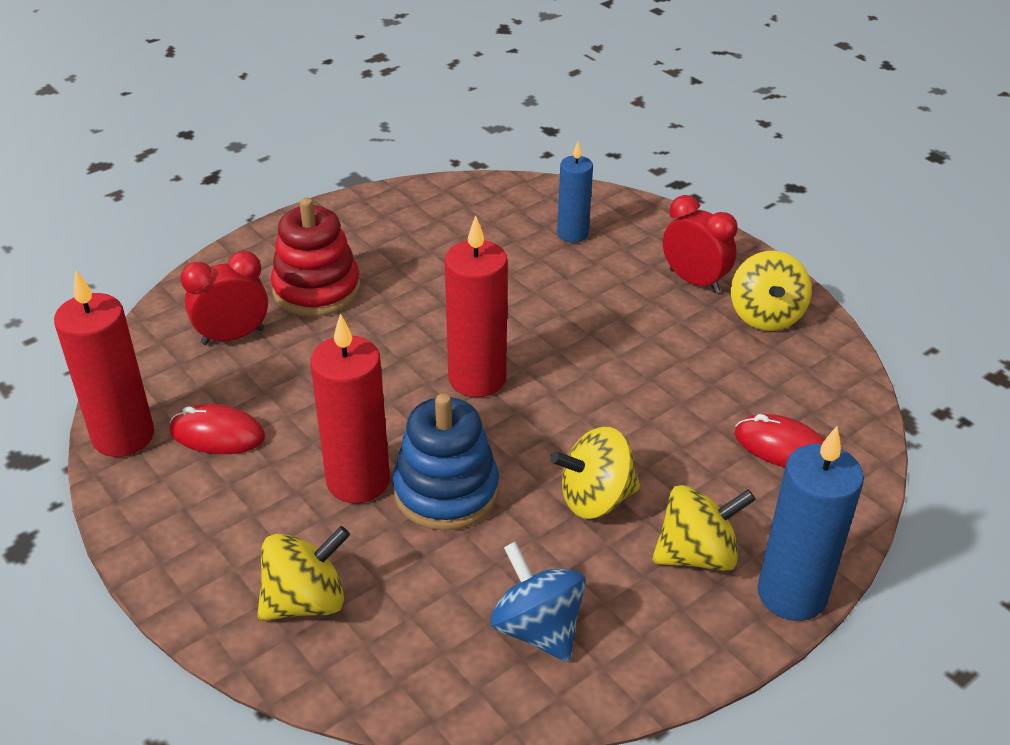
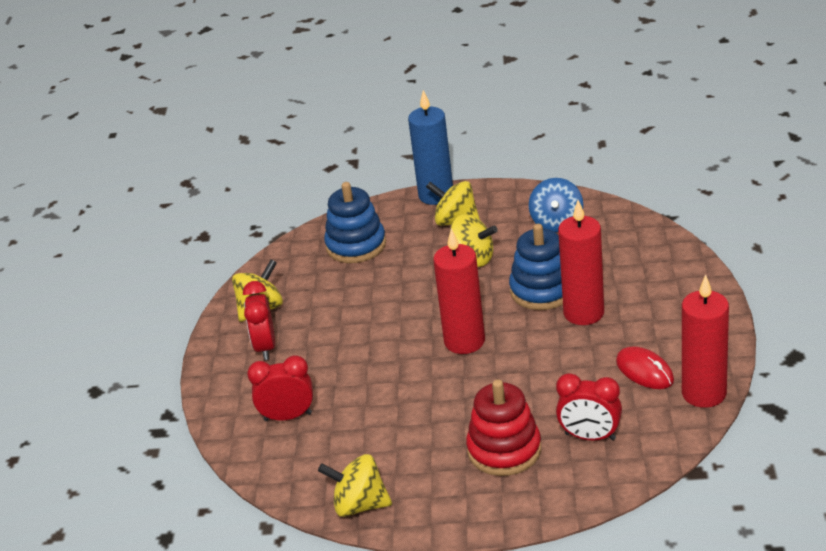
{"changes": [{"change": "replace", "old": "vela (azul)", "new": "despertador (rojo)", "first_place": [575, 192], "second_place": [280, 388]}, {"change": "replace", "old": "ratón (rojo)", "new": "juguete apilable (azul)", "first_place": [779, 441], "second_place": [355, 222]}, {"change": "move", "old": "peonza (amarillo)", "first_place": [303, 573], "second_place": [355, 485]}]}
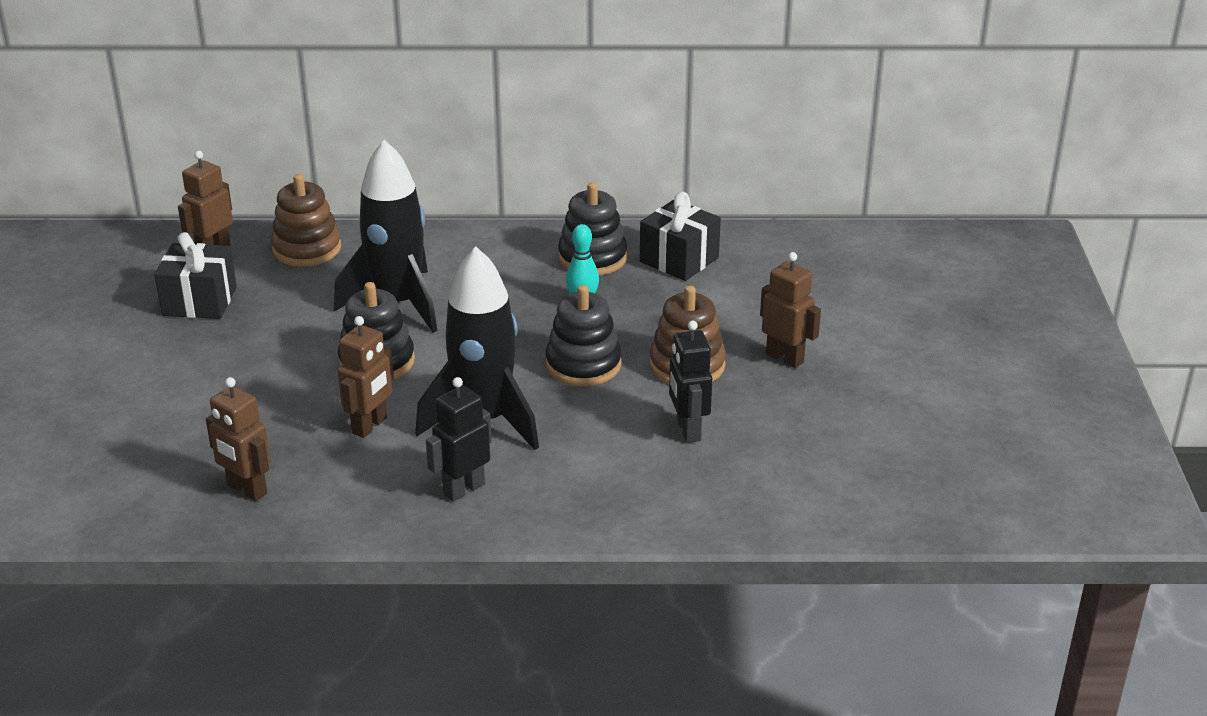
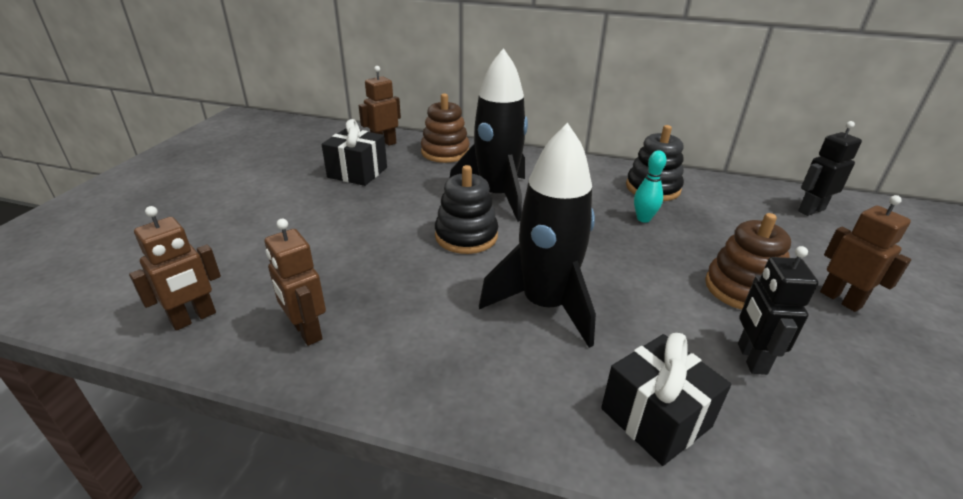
{"changes": [{"change": "move", "old": "regalo (negro)", "first_place": [680, 236], "second_place": [666, 399]}, {"change": "delete", "old": "juguete apilable (negro)", "first_place": [583, 335]}, {"change": "move", "old": "robot (marrón)", "first_place": [366, 377], "second_place": [175, 268]}, {"change": "move", "old": "robot (negro)", "first_place": [459, 439], "second_place": [830, 168]}]}
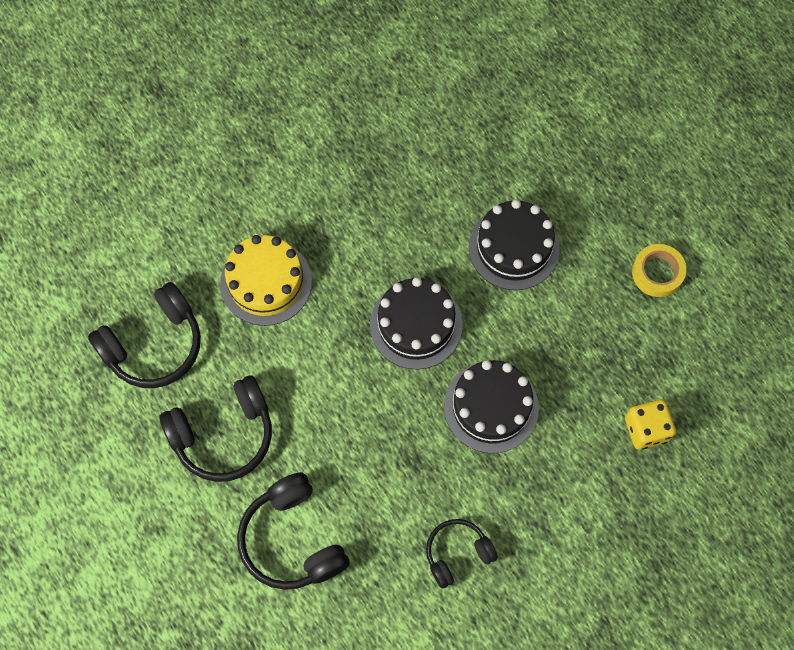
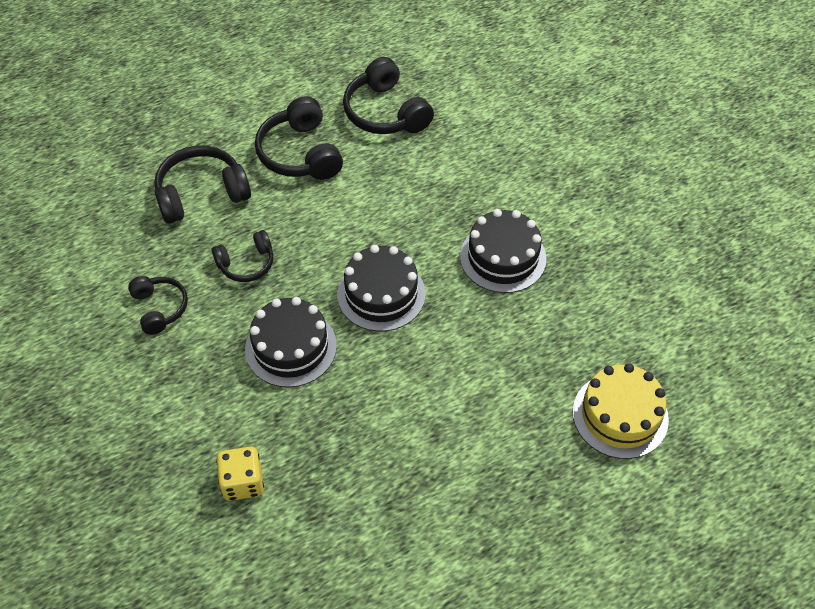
{"changes": [{"change": "move", "old": "tarta (negro)", "first_place": [514, 244], "second_place": [503, 251]}, {"change": "move", "old": "tarta (amarillo)", "first_place": [266, 280], "second_place": [621, 411]}, {"change": "delete", "old": "cinta adhesiva (amarillo)", "first_place": [659, 270]}, {"change": "insert", "new": "auriculares (negro)", "second_place": [242, 256]}]}
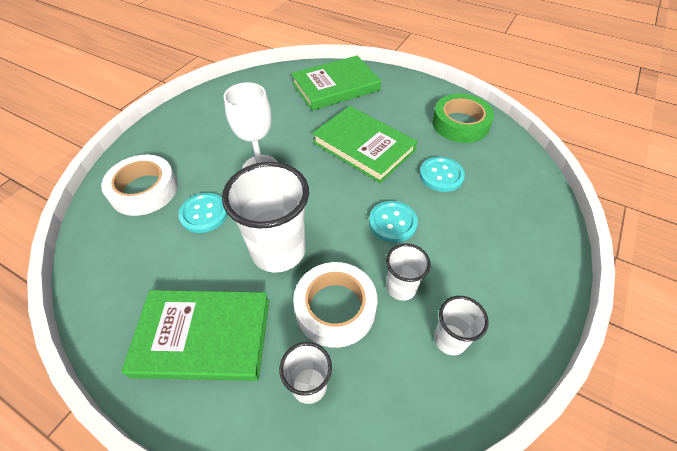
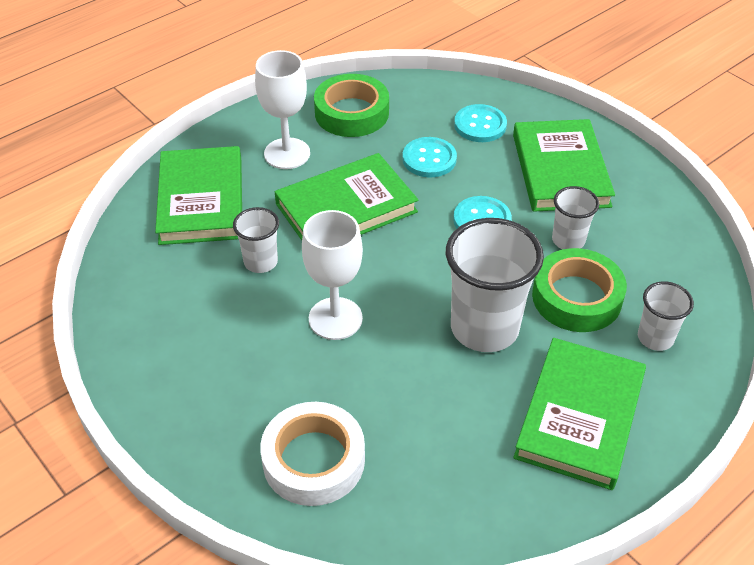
{"changes": [{"change": "move", "old": "botón (turquesa)", "first_place": [203, 213], "second_place": [480, 123]}, {"change": "recolor", "old": "cinta adhesiva (blanco)", "new": "cinta adhesiva (verde)", "first_place": [335, 305], "second_place": [579, 290]}, {"change": "move", "old": "vaso (blanco)", "first_place": [461, 325], "second_place": [256, 240]}, {"change": "insert", "new": "copa (blanco)", "second_place": [282, 109]}, {"change": "insert", "new": "libro (verde)", "second_place": [564, 165]}]}
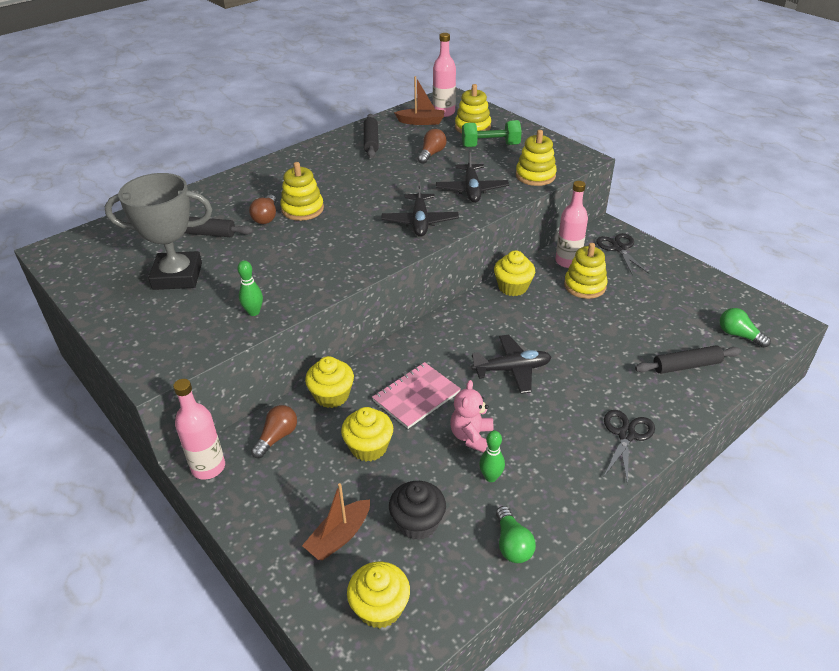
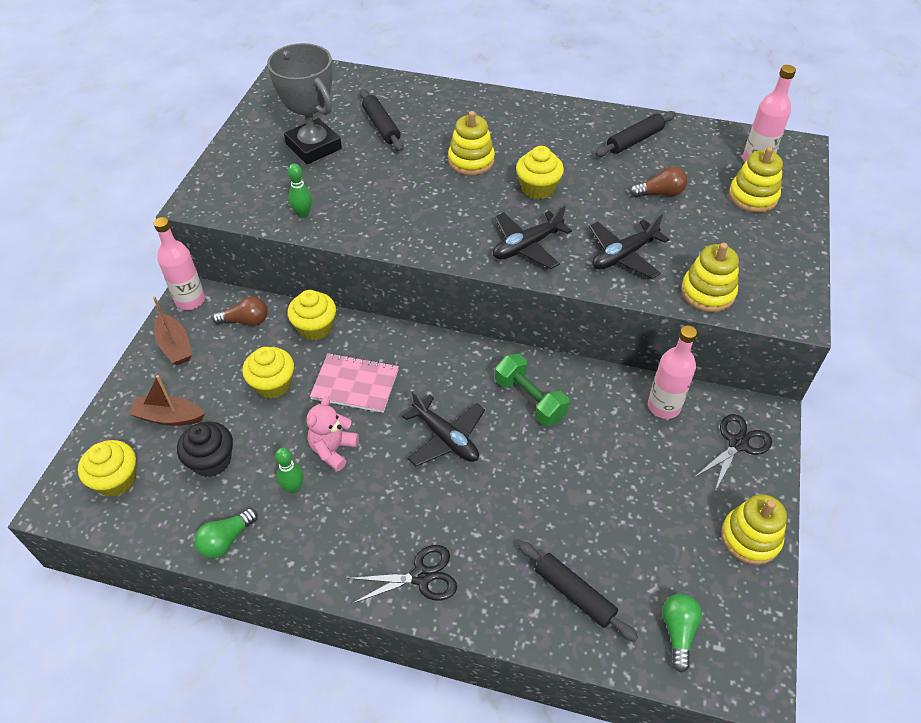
{"changes": [{"change": "move", "old": "barco (marrón)", "first_place": [419, 100], "second_place": [172, 330]}, {"change": "move", "old": "mancuerna (verde)", "first_place": [492, 134], "second_place": [532, 390]}, {"change": "delete", "old": "bombilla (marrón)", "first_place": [262, 209]}, {"change": "move", "old": "juguete apilable (amarillo)", "first_place": [586, 271], "second_place": [754, 529]}, {"change": "move", "old": "magdalena (amarillo)", "first_place": [514, 273], "second_place": [540, 172]}, {"change": "rotate", "old": "osito (rosa)", "first_place": [472, 416], "second_place": [333, 433], "degrees": -45}]}
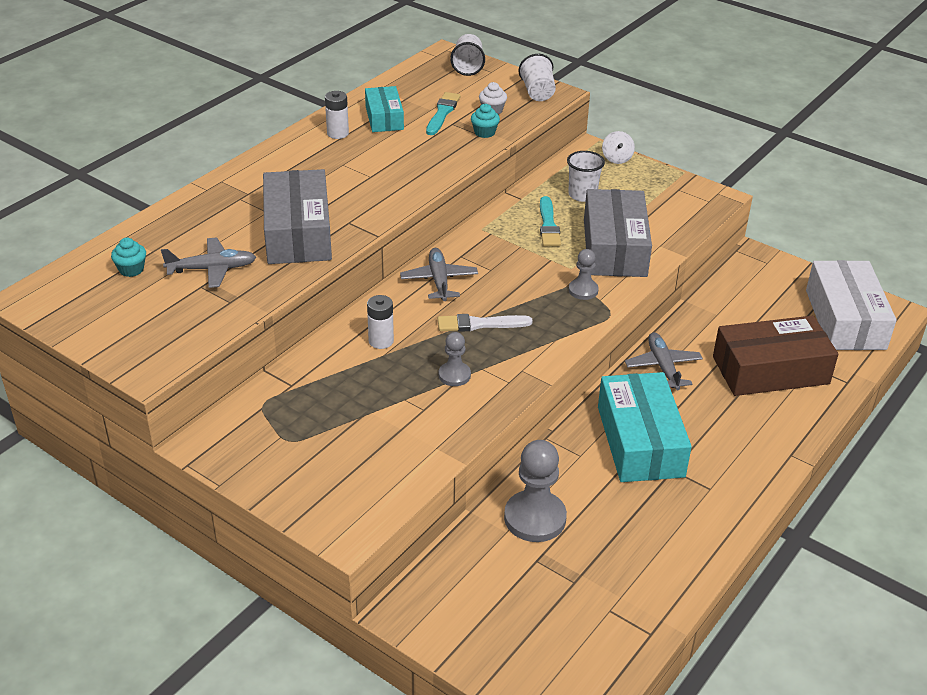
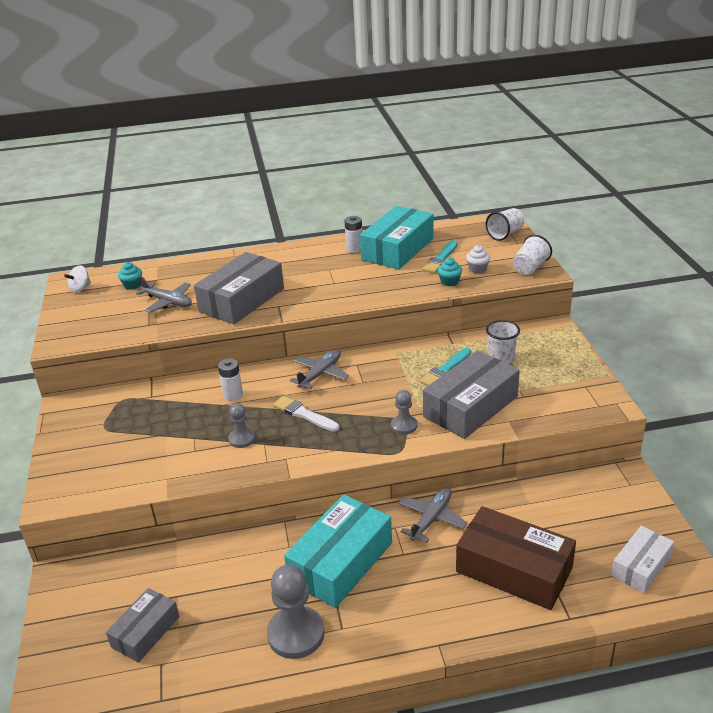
{"changes": [{"change": "resize", "old": "caja (turquesa)", "first_place": [384, 109], "second_place": [397, 238], "factor": 1.71}, {"change": "rotate", "old": "pincel (turquesa)", "first_place": [443, 113], "second_place": [440, 256], "degrees": 150}, {"change": "move", "old": "peonza (blanco)", "first_place": [618, 147], "second_place": [77, 279]}, {"change": "resize", "old": "caja (blanco)", "first_place": [851, 305], "second_place": [642, 559], "factor": 0.58}, {"change": "move", "old": "peón (gris)", "first_place": [535, 491], "second_place": [295, 612]}, {"change": "insert", "new": "caja (gris)", "second_place": [142, 625]}]}
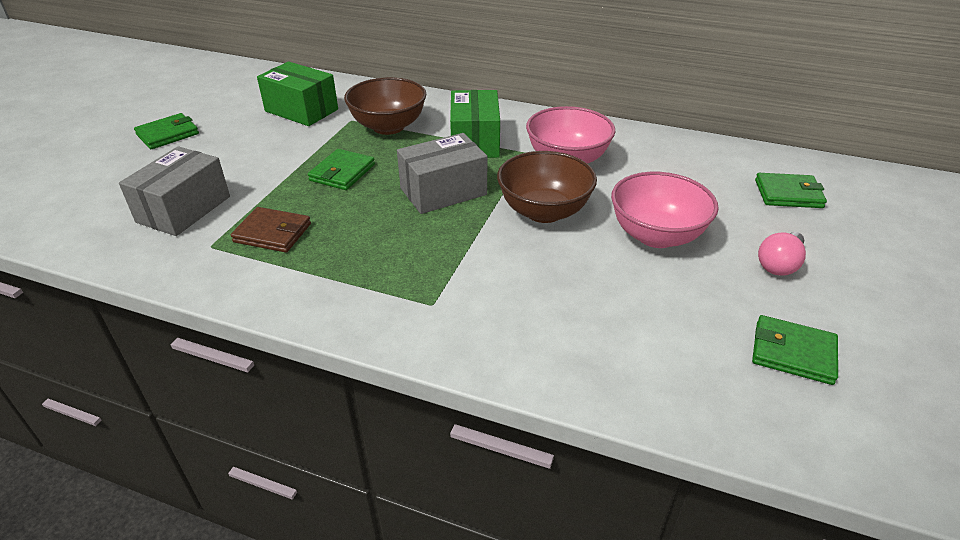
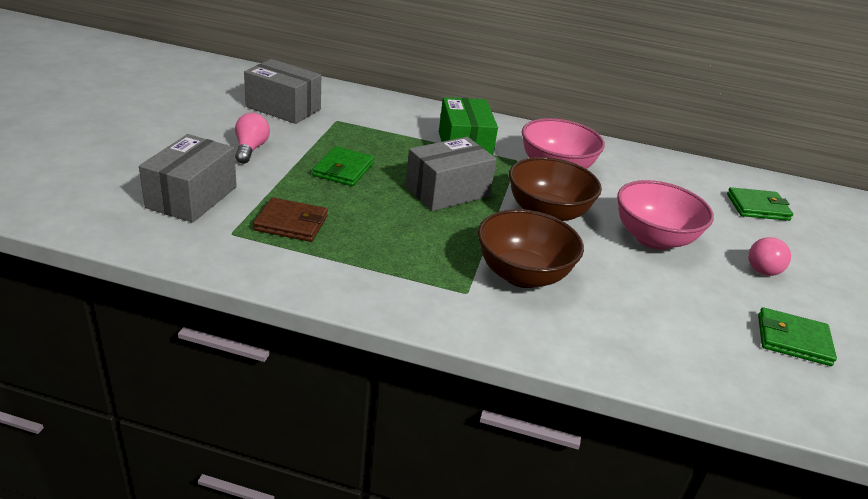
{"changes": [{"change": "recolor", "old": "caja (verde)", "new": "caja (gris)", "first_place": [297, 94], "second_place": [282, 91]}, {"change": "move", "old": "cuenco (marrón)", "first_place": [385, 106], "second_place": [531, 248]}, {"change": "delete", "old": "cartera (verde)", "first_place": [166, 131]}, {"change": "insert", "new": "bombilla (rosa)", "second_place": [252, 138]}]}
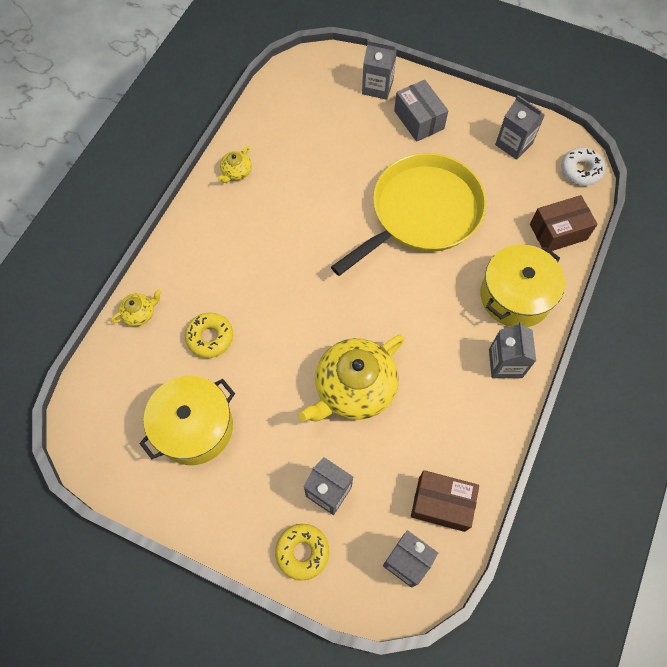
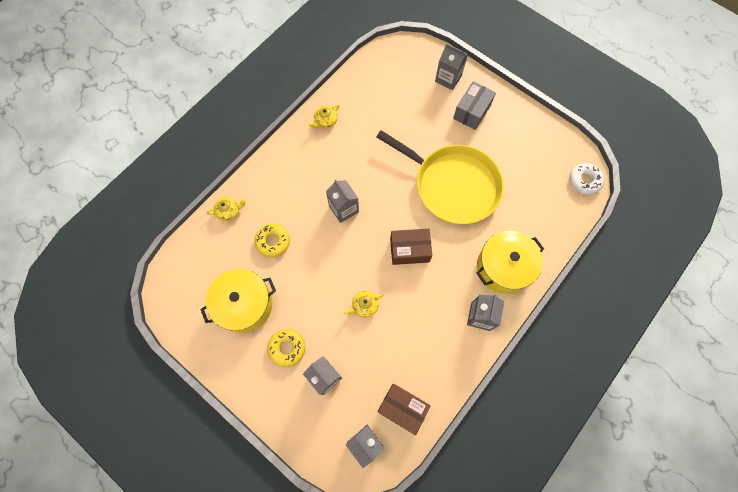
{"changes": [{"change": "rotate", "old": "caja (gris)", "first_place": [421, 111], "second_place": [474, 105], "degrees": 45}, {"change": "move", "old": "cartón de leche (gris)", "first_place": [520, 127], "second_place": [342, 201]}, {"change": "rotate", "old": "sartén (amarillo)", "first_place": [409, 214], "second_place": [440, 177], "degrees": 60}, {"change": "move", "old": "caja (marrón)", "first_place": [564, 223], "second_place": [411, 247]}, {"change": "resize", "old": "tetera (amarillo)", "first_place": [352, 378], "second_place": [364, 304], "factor": 0.44}, {"change": "move", "old": "rosquilla (amarillo)", "first_place": [302, 552], "second_place": [286, 348]}]}
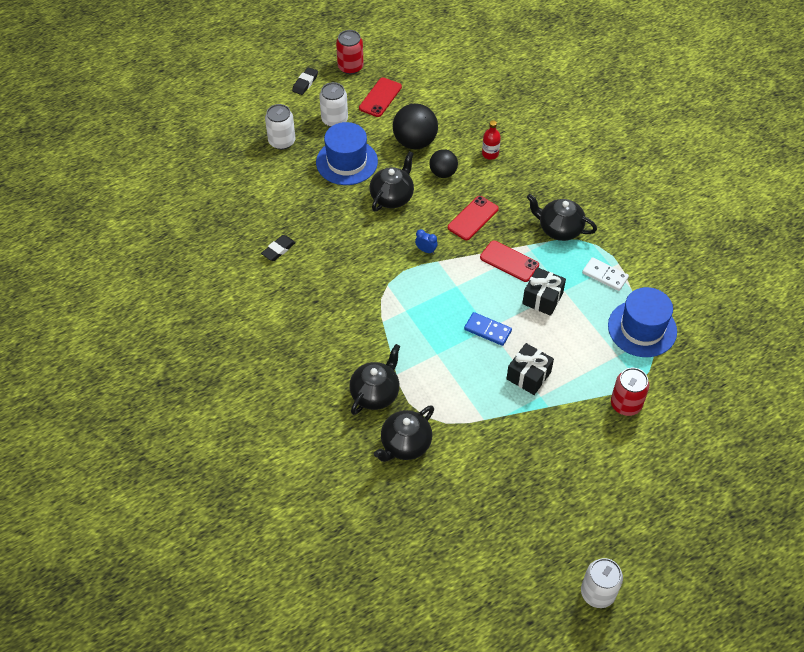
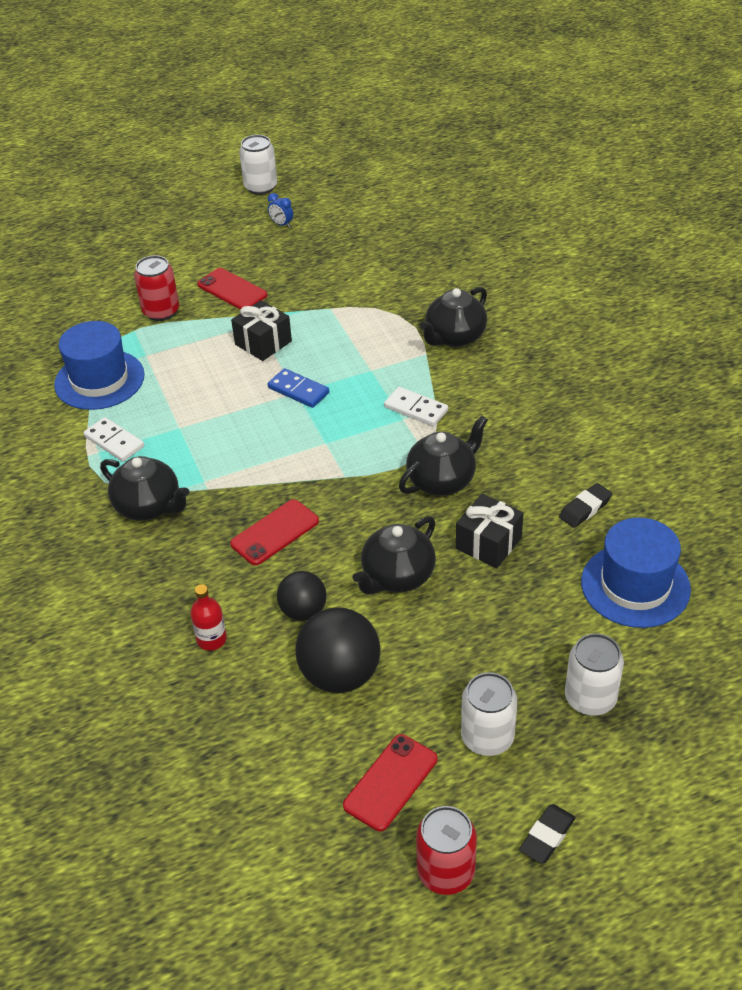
{"changes": [{"change": "move", "old": "sombrero (azul)", "first_place": [347, 153], "second_place": [636, 572]}, {"change": "move", "old": "despertador (azul)", "first_place": [426, 241], "second_place": [280, 210]}, {"change": "move", "old": "móvil (rojo)", "first_place": [509, 261], "second_place": [232, 289]}, {"change": "move", "old": "regalo (negro)", "first_place": [544, 291], "second_place": [490, 531]}, {"change": "move", "old": "tetera (negro)", "first_place": [404, 433], "second_place": [443, 455]}, {"change": "insert", "new": "ficha de dominó (blanco)", "second_place": [416, 406]}]}
